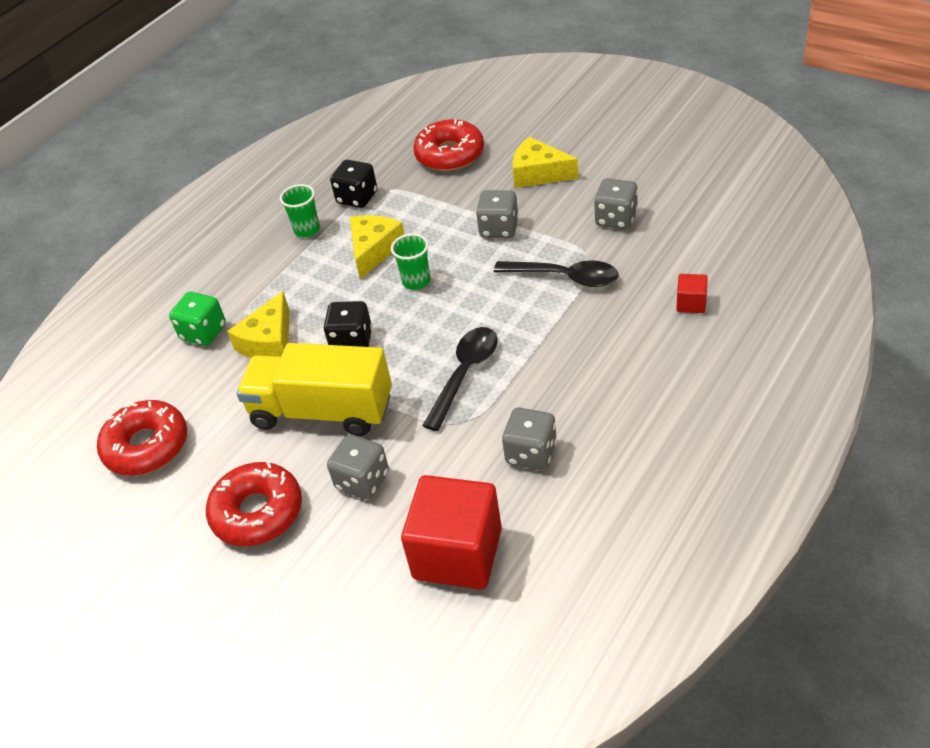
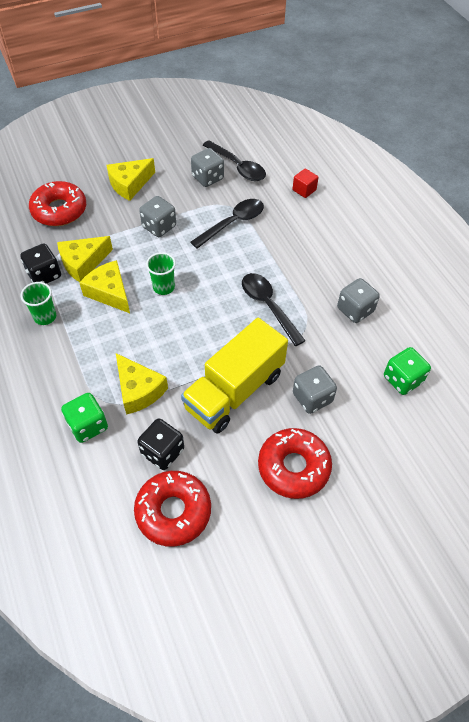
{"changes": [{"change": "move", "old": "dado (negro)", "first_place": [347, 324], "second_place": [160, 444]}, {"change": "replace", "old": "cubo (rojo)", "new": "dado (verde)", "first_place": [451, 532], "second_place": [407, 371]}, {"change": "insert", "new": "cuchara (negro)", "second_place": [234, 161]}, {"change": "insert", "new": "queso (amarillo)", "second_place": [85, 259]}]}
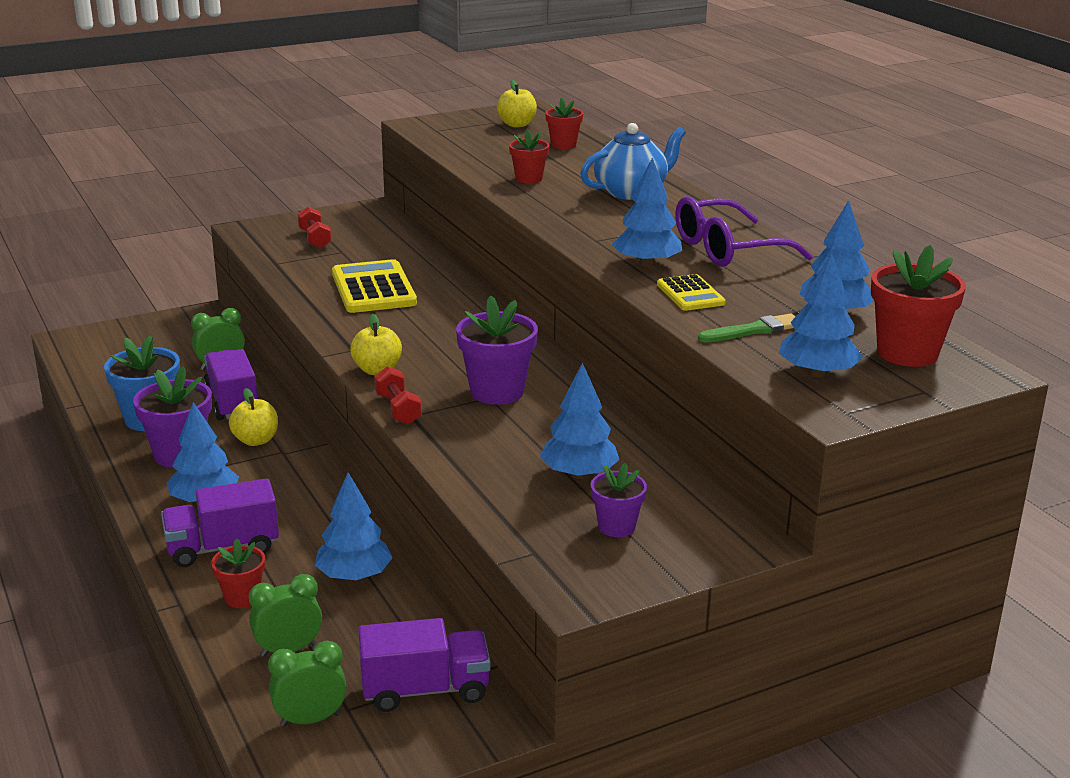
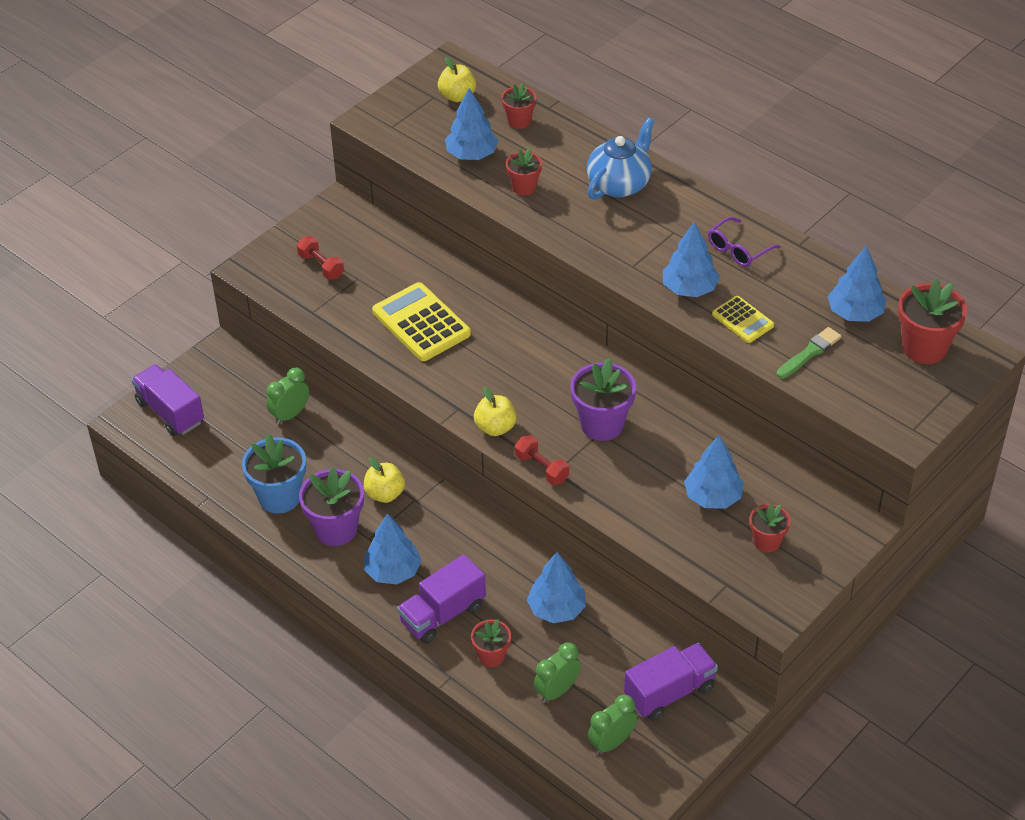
{"changes": [{"change": "resize", "old": "gafas (morado)", "first_place": [744, 231], "second_place": [744, 242], "factor": 0.61}, {"change": "move", "old": "árbol (azul)", "first_place": [821, 315], "second_place": [472, 124]}, {"change": "move", "old": "camión (morado)", "first_place": [231, 384], "second_place": [167, 400]}, {"change": "recolor", "old": "maceta (morado)", "new": "maceta (rojo)", "first_place": [619, 500], "second_place": [770, 527]}]}
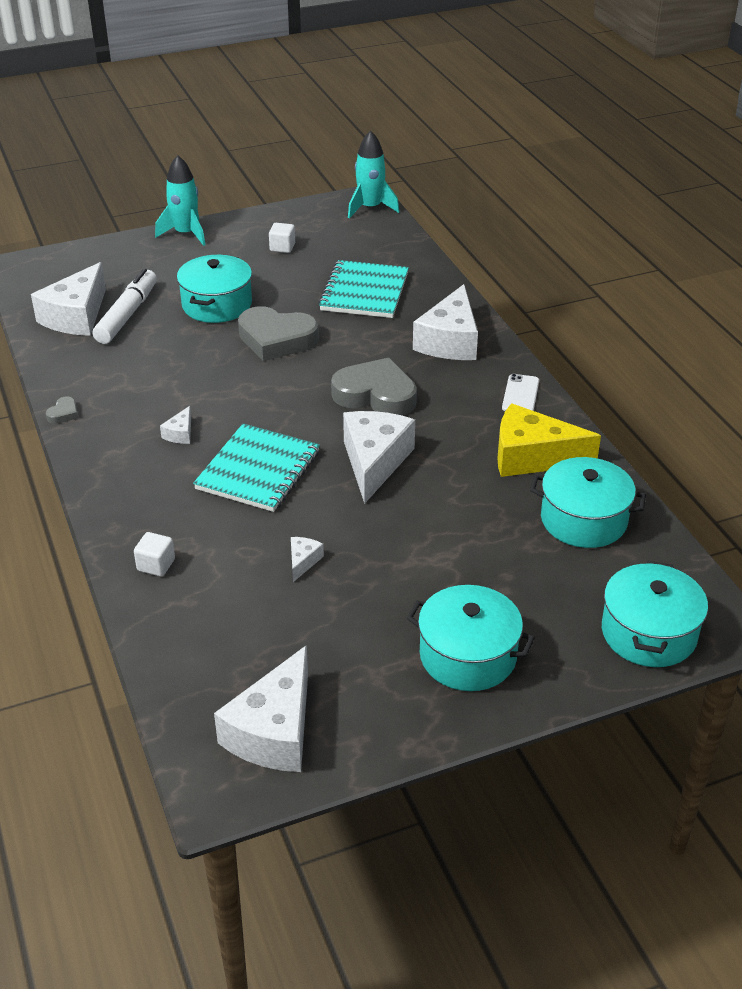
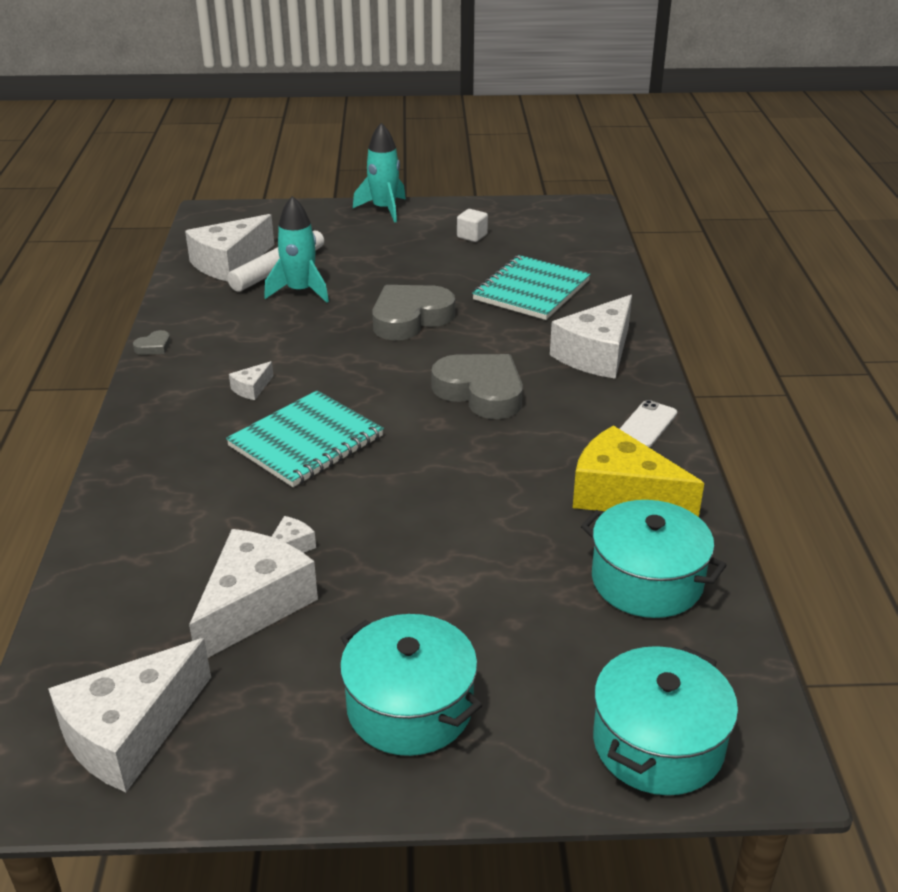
{"changes": [{"change": "move", "old": "cohete (turquesa)", "first_place": [373, 175], "second_place": [296, 249]}, {"change": "delete", "old": "olla (turquesa)", "first_place": [214, 289]}, {"change": "rotate", "old": "corazón (gris)", "first_place": [278, 333], "second_place": [413, 312], "degrees": 105}, {"change": "move", "old": "queso (blanco)", "first_place": [379, 457], "second_place": [253, 593]}, {"change": "delete", "old": "cubo (blanco)", "first_place": [154, 554]}]}
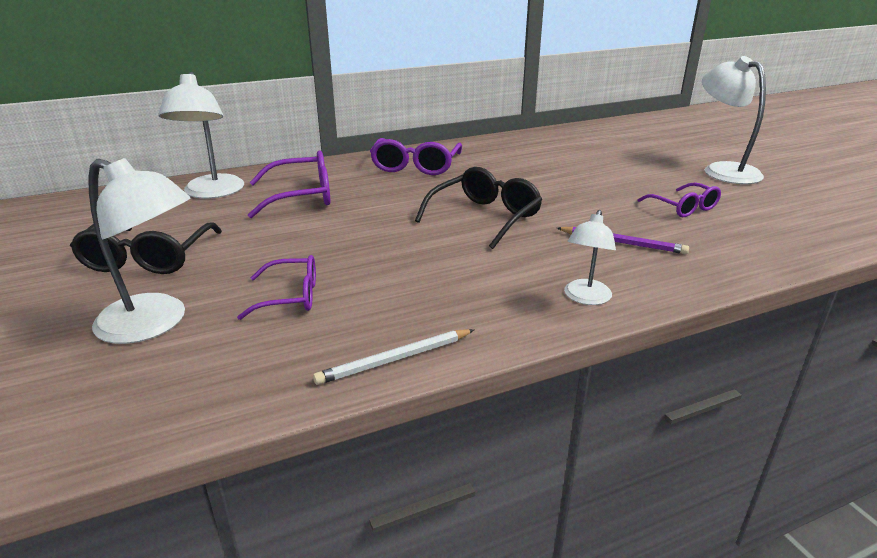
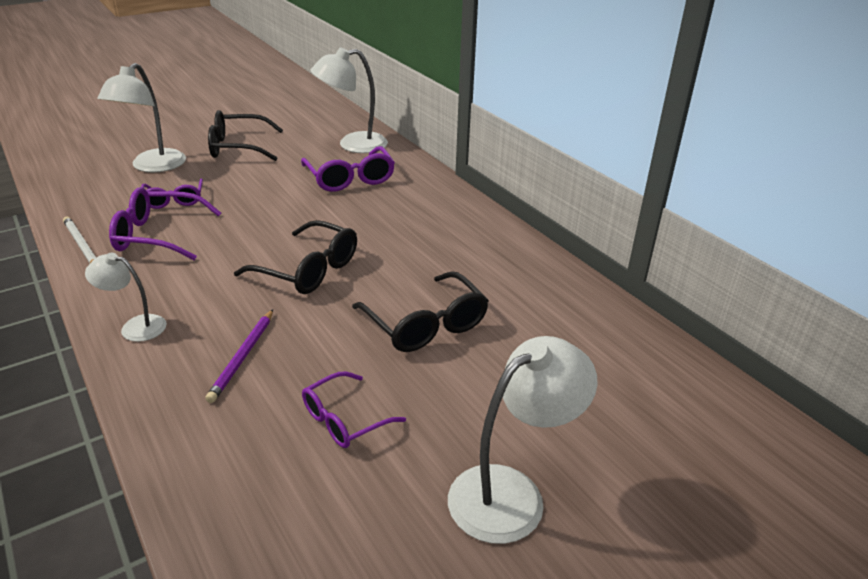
{"changes": [{"change": "move", "old": "gafas (morado)", "first_place": [416, 156], "second_place": [165, 223]}, {"change": "insert", "new": "gafas (negro)", "second_place": [420, 311]}]}
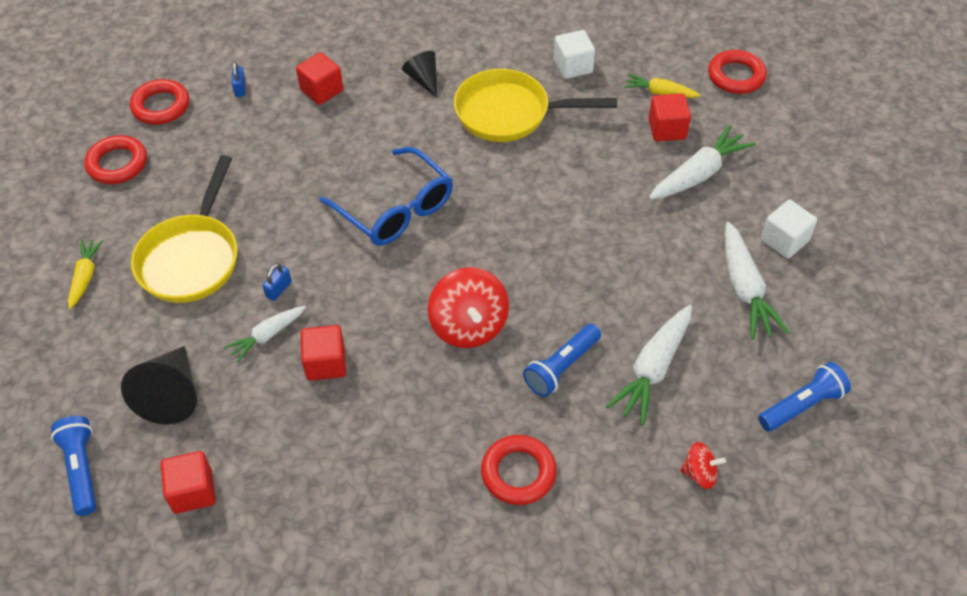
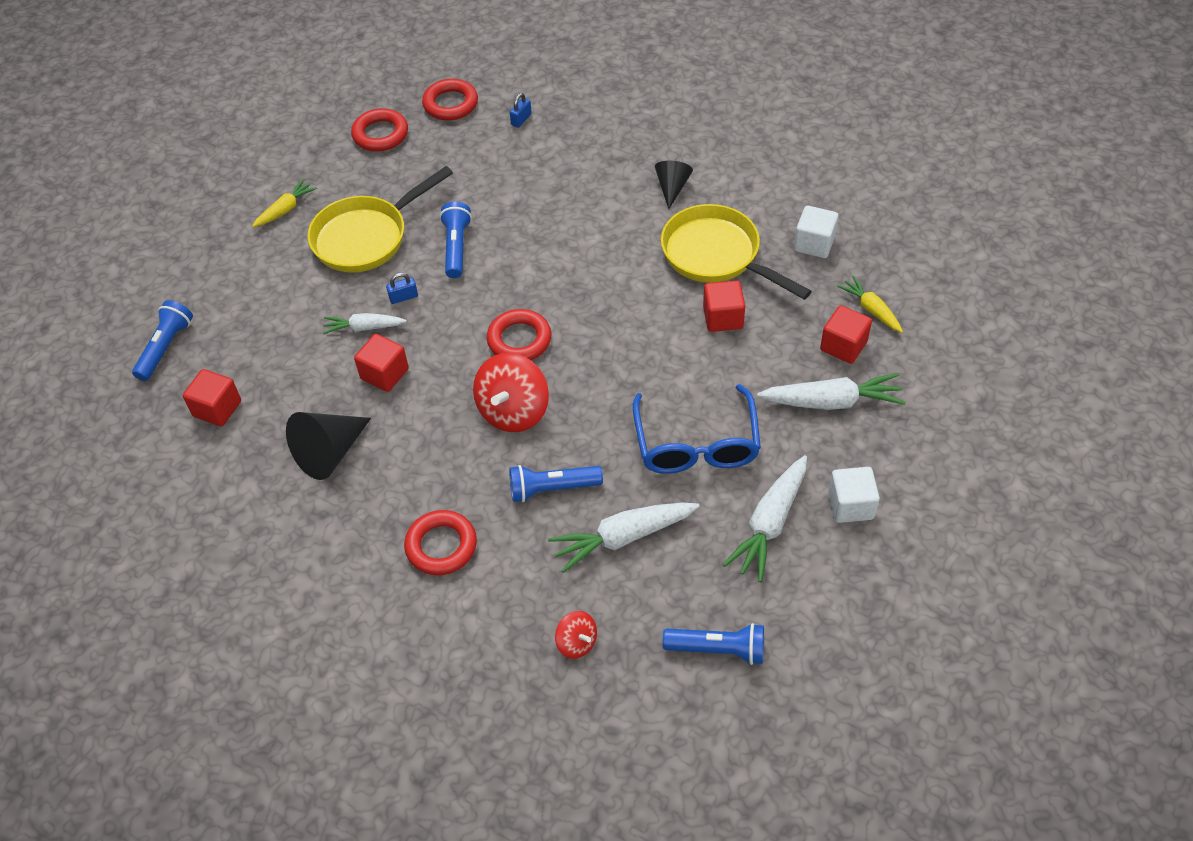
{"changes": [{"change": "move", "old": "anillo (rojo)", "first_place": [737, 72], "second_place": [519, 334]}, {"change": "move", "old": "cubo (rojo)", "first_place": [319, 78], "second_place": [724, 306]}, {"change": "move", "old": "gafas (azul)", "first_place": [386, 196], "second_place": [697, 429]}, {"change": "move", "old": "cono (negro)", "first_place": [159, 385], "second_place": [328, 446]}, {"change": "insert", "new": "lámpara de mano (azul)", "second_place": [456, 239]}]}
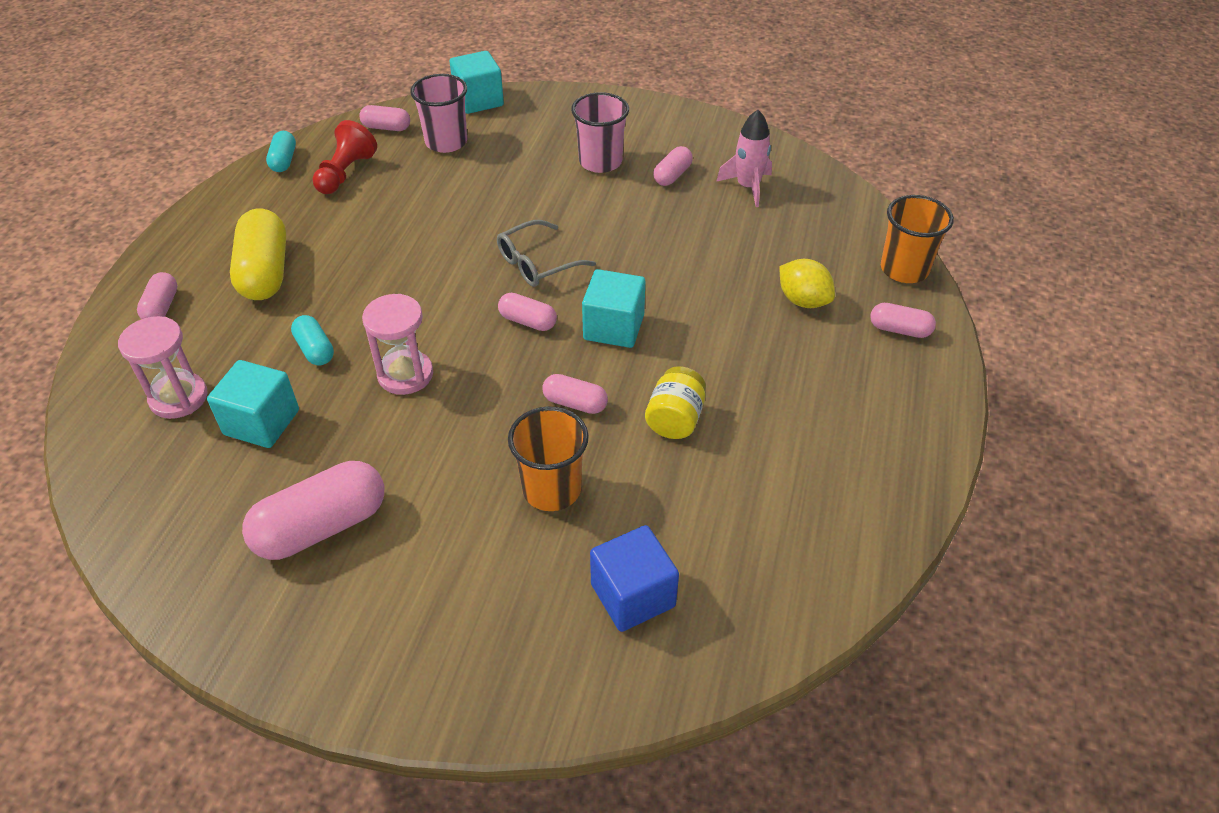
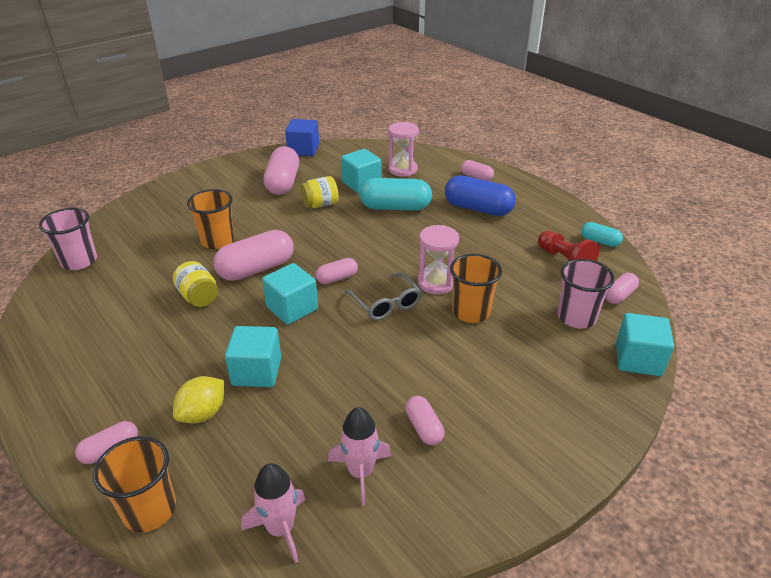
{"changes": [{"change": "move", "old": "vaso (rosa)", "first_place": [600, 132], "second_place": [68, 239]}, {"change": "recolor", "old": "cápsula (amarillo)", "new": "cápsula (azul)", "first_place": [258, 254], "second_place": [480, 195]}, {"change": "rotate", "old": "gafas (gris)", "first_place": [546, 253], "second_place": [383, 296], "degrees": 150}, {"change": "rotate", "old": "limón (amarillo)", "first_place": [807, 283], "second_place": [198, 399], "degrees": -45}, {"change": "move", "old": "reloj de arena (rosa)", "first_place": [397, 344], "second_place": [438, 260]}, {"change": "resize", "old": "cápsula (turquesa)", "first_place": [312, 340], "second_place": [396, 194], "factor": 1.88}, {"change": "resize", "old": "cápsula (rosa)", "first_place": [575, 394], "second_place": [253, 255], "factor": 1.88}, {"change": "move", "old": "cubo (azul)", "first_place": [634, 578], "second_place": [302, 137]}, {"change": "insert", "new": "tarro (amarillo)", "second_place": [319, 192]}, {"change": "insert", "new": "vaso (naranja)", "second_place": [476, 288]}, {"change": "insert", "new": "cubo (turquesa)", "second_place": [253, 356]}, {"change": "insert", "new": "cohete (rosa)", "second_place": [273, 513]}]}
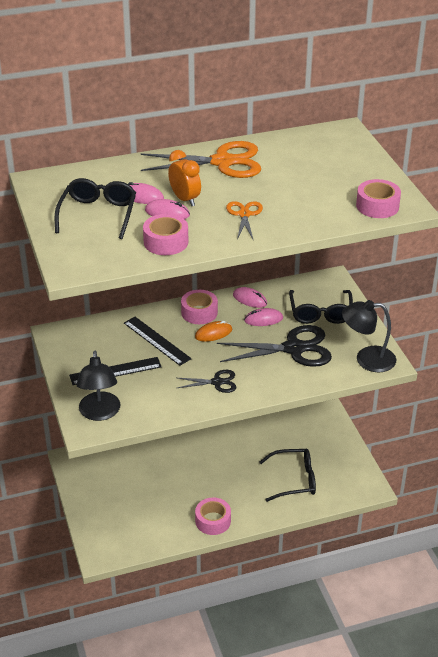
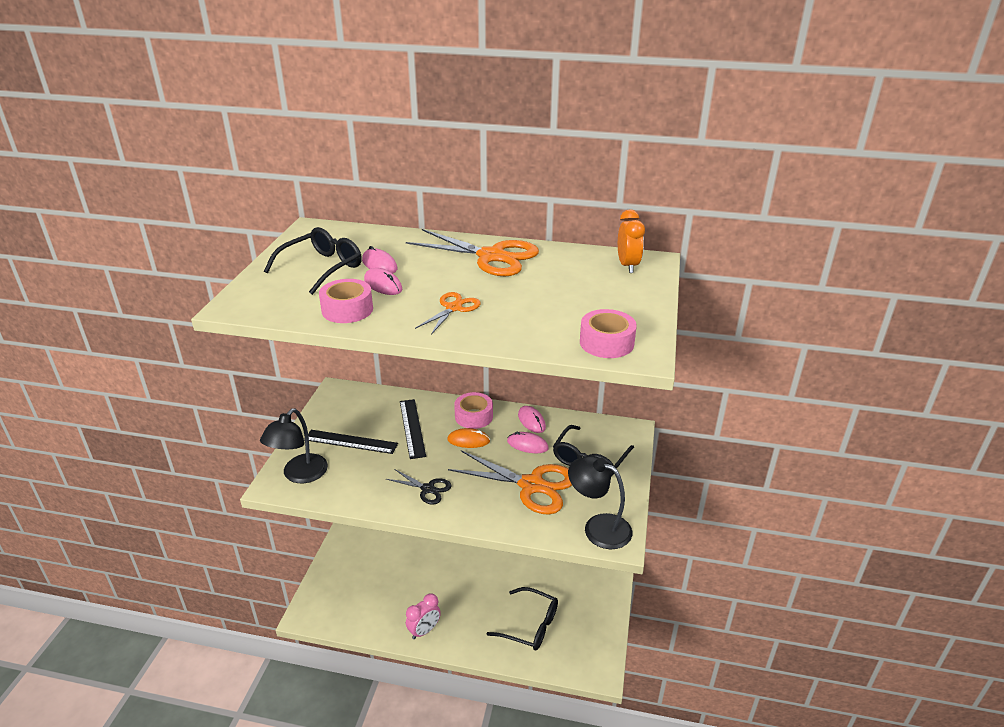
{"changes": [{"change": "move", "old": "despertador (naranja)", "first_place": [184, 178], "second_place": [631, 241]}, {"change": "recolor", "old": "tijeras (negro)", "new": "tijeras (naranja)", "first_place": [274, 346], "second_place": [510, 482]}, {"change": "replace", "old": "cinta adhesiva (rosa)", "new": "despertador (rosa)", "first_place": [213, 516], "second_place": [423, 616]}]}
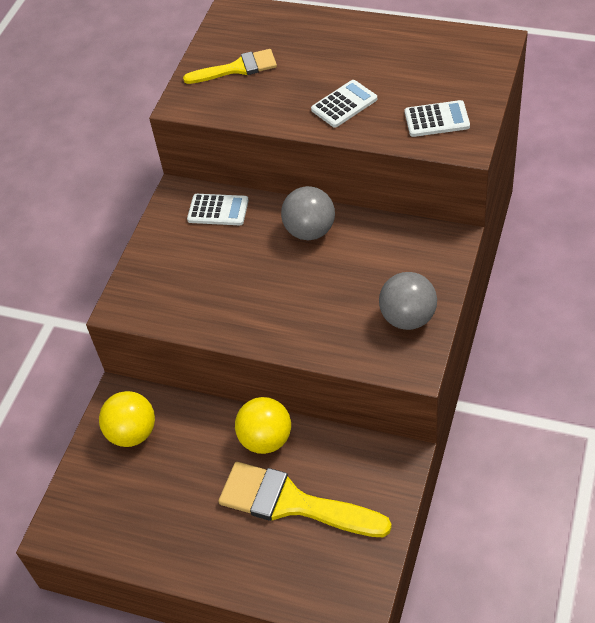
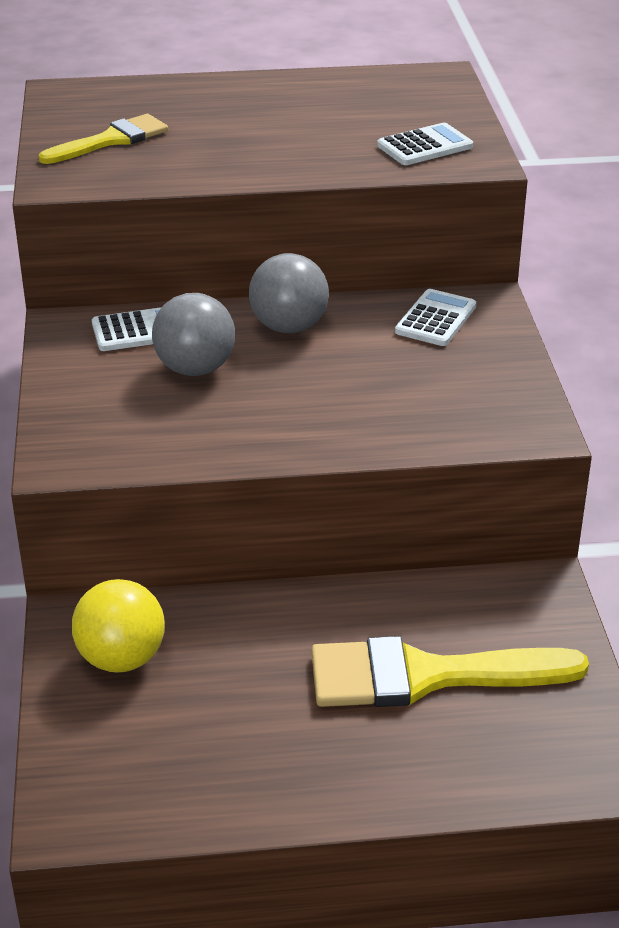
{"changes": [{"change": "move", "old": "calculadora (blanco)", "first_place": [344, 104], "second_place": [435, 317]}, {"change": "move", "old": "pelota (gris)", "first_place": [408, 301], "second_place": [193, 334]}, {"change": "delete", "old": "pelota (amarillo)", "first_place": [263, 425]}]}
